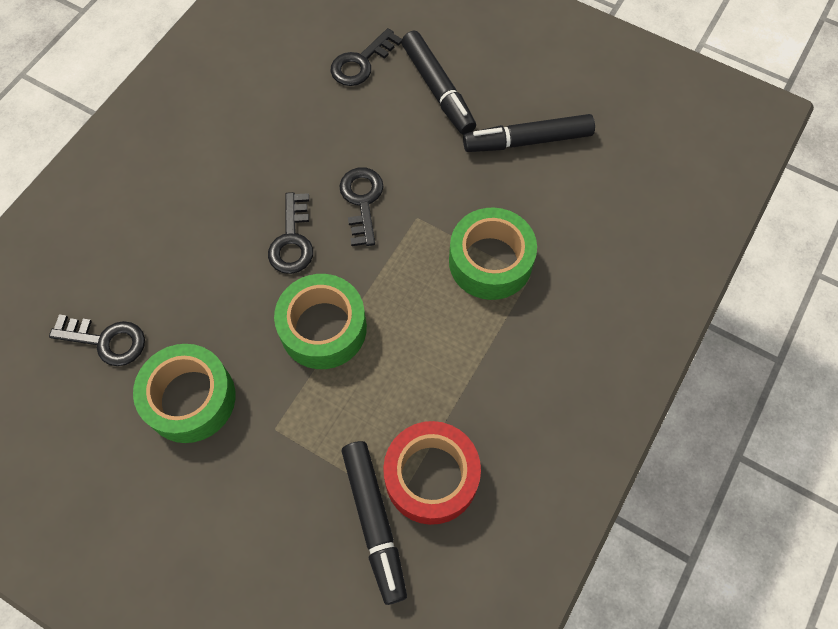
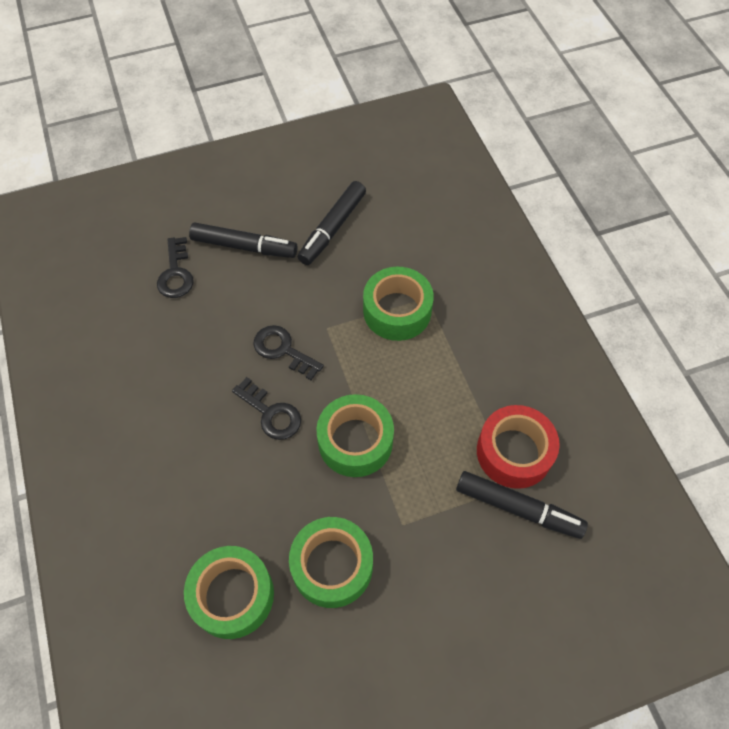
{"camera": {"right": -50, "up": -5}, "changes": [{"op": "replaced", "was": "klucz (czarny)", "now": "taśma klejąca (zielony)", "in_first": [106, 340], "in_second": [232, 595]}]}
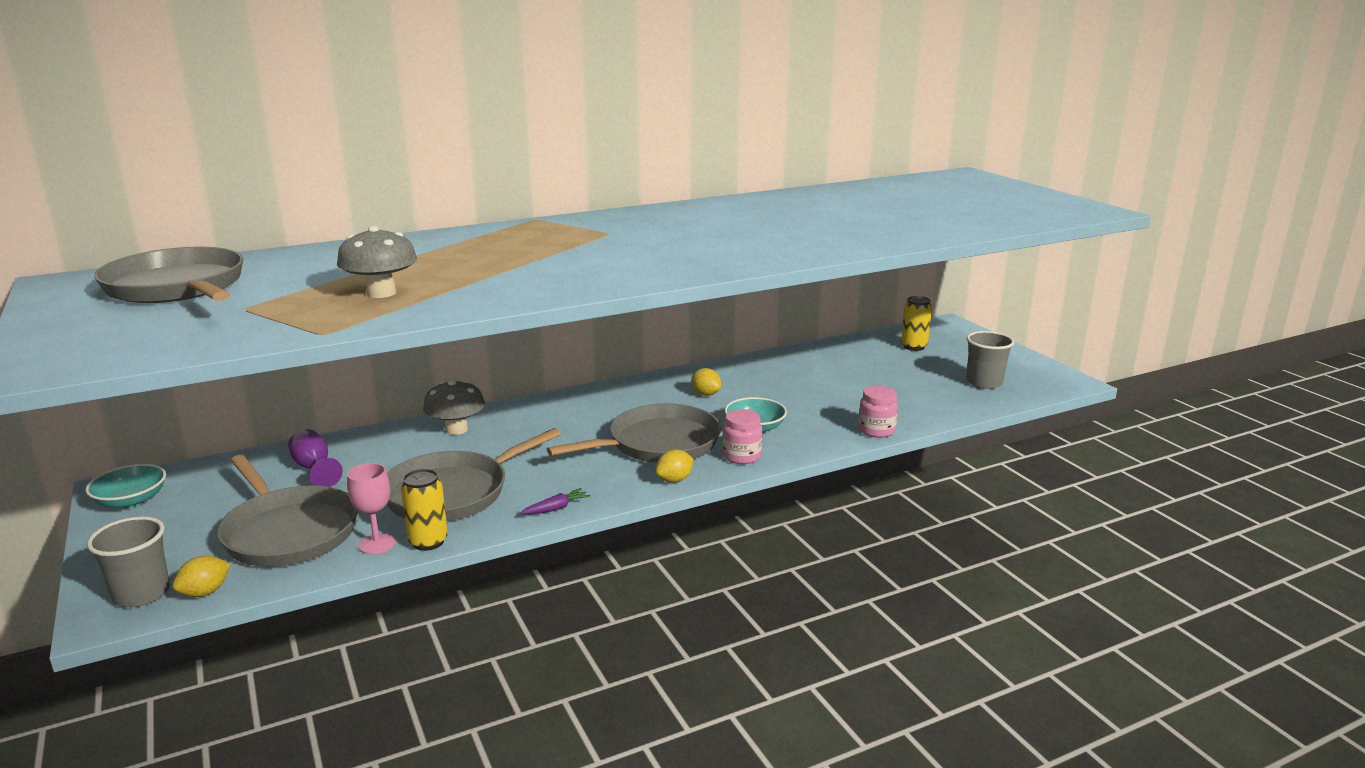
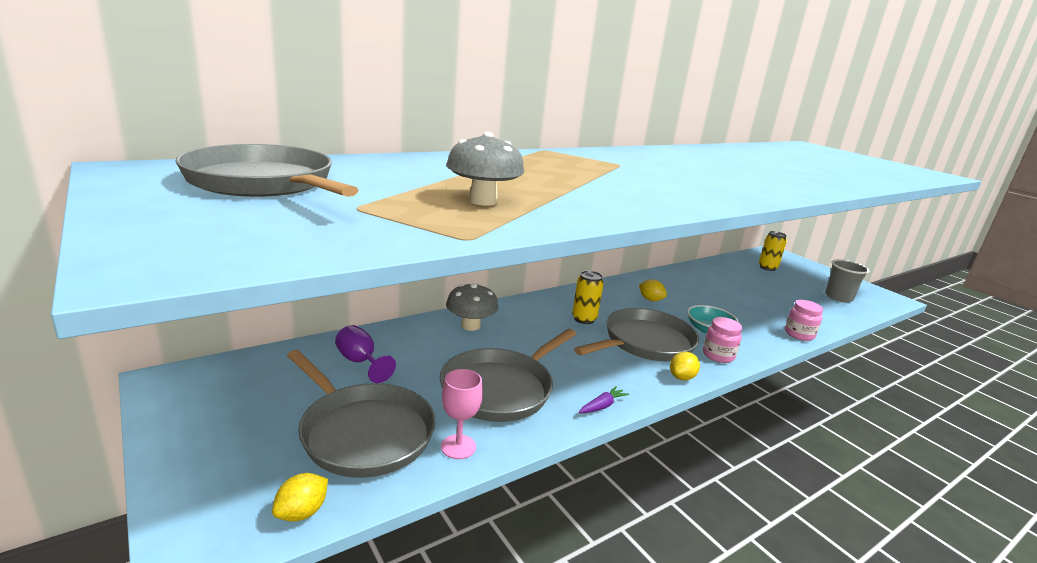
{"camera": {"right": -10, "up": 0}, "changes": [{"op": "moved", "was": "puszka (żółty)", "in_first": [428, 542], "in_second": [584, 319]}, {"op": "removed", "was": "miska (turkusowy)", "in_first": [131, 500]}, {"op": "removed", "was": "szklanka (szary)", "in_first": [141, 594]}]}
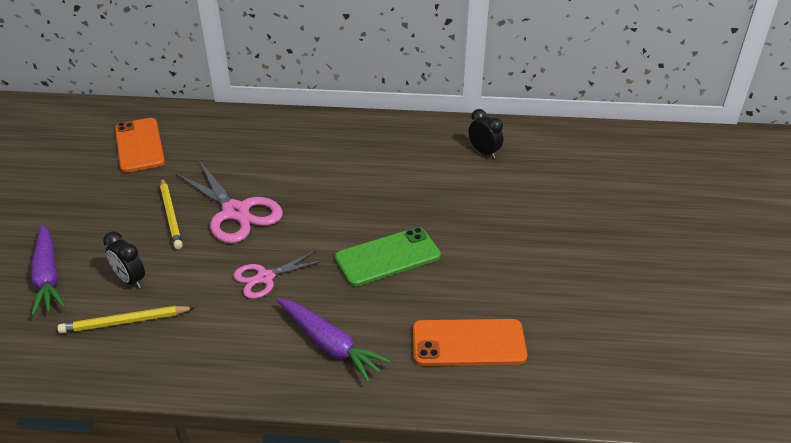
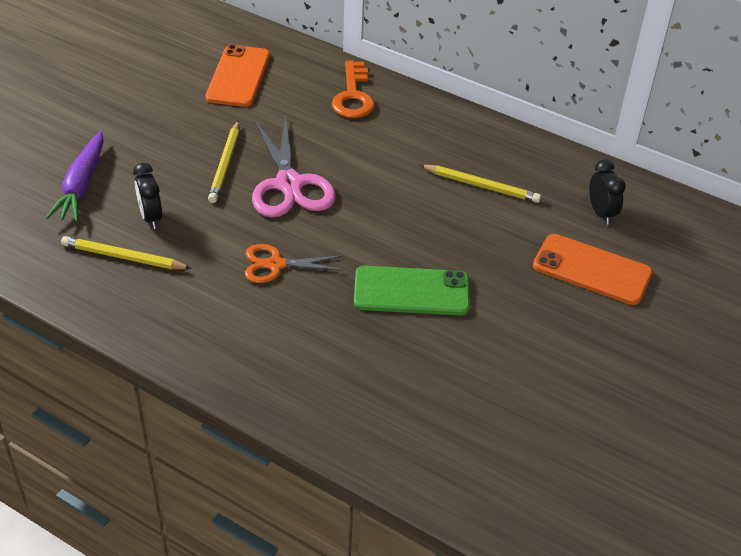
{"camera": {"right": 25, "up": 5}, "changes": [{"op": "recoloured", "was": "nożyczki (różowy)", "now": "nożyczki (pomarańczowy)", "in_first": [265, 278], "in_second": [276, 265]}, {"op": "added", "now": "klucz (pomarańczowy)", "in_second": [353, 96]}, {"op": "added", "now": "ołówek (żółty)", "in_second": [481, 186]}, {"op": "moved", "was": "telefon (pomarańczowy)", "in_first": [468, 343], "in_second": [592, 270]}, {"op": "removed", "was": "marchewka (fioletowy)", "in_first": [329, 344]}]}
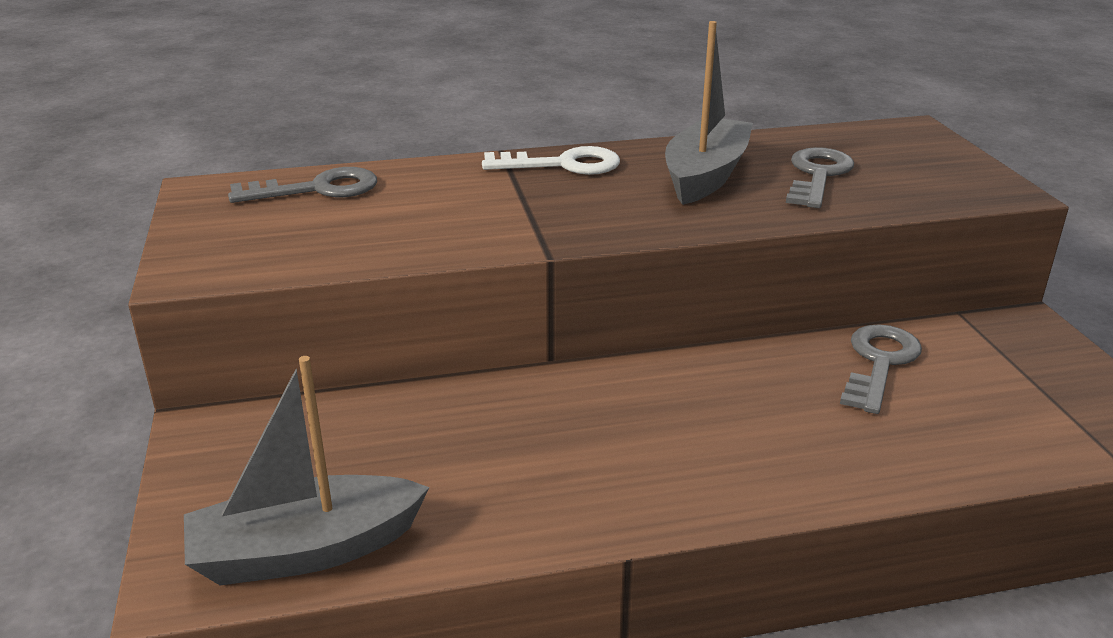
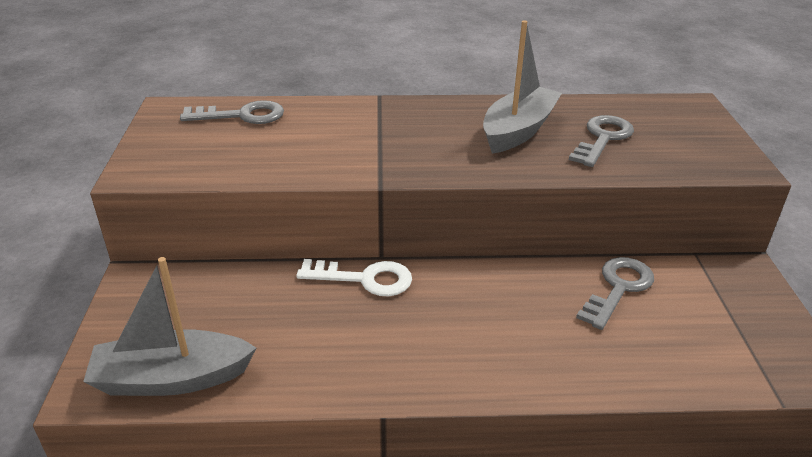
{"camera": {"right": 10, "up": 5}, "changes": [{"op": "moved", "was": "klucz (biały)", "in_first": [562, 164], "in_second": [364, 279]}]}
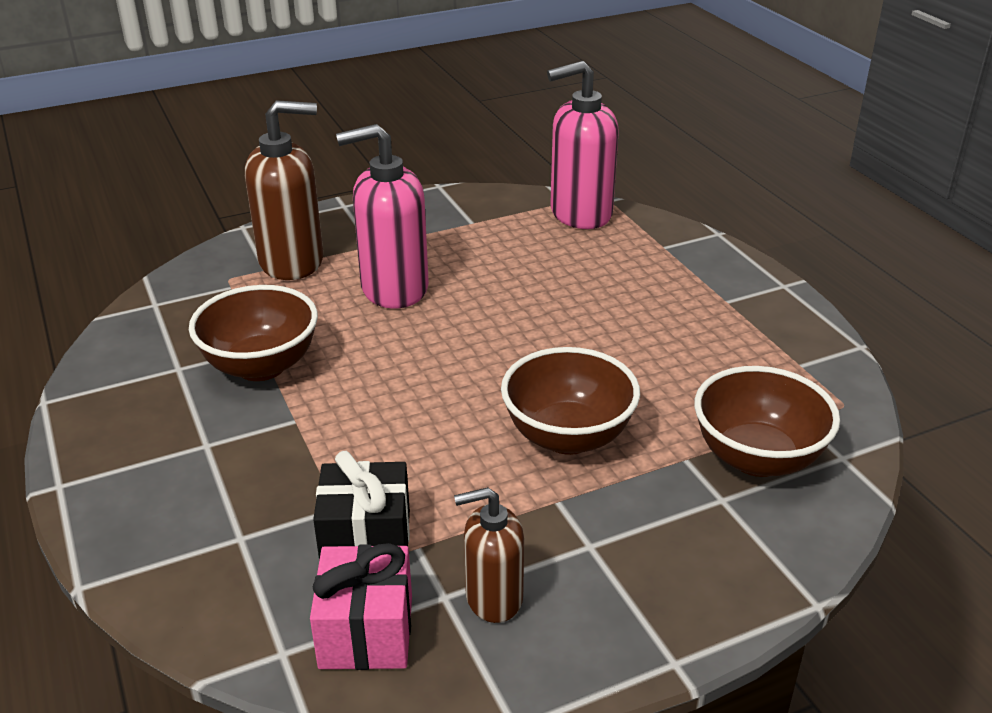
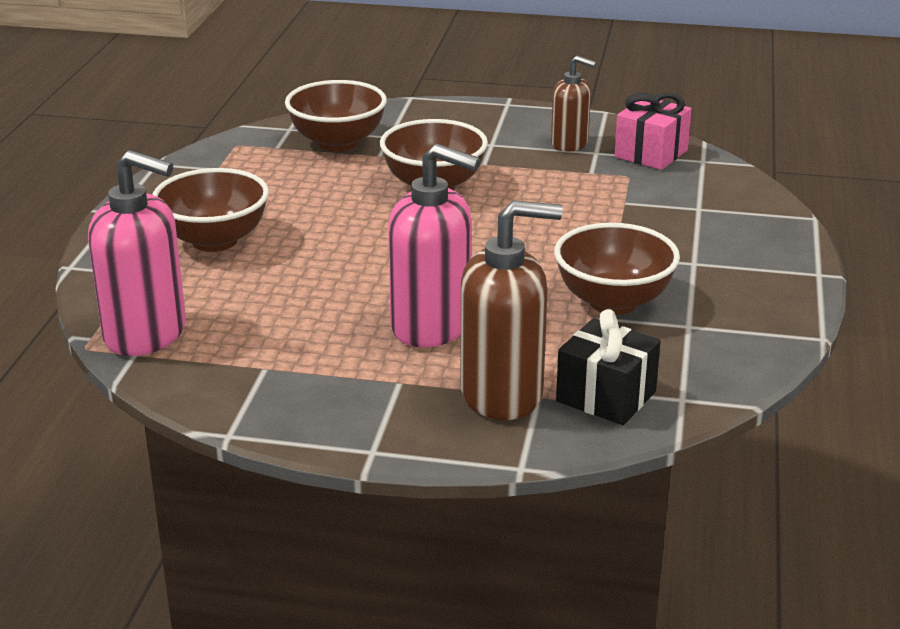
{"camera": {"right": -145, "up": -5}, "changes": [{"op": "added", "now": "miska (brązowy)", "in_second": [214, 240]}, {"op": "turned", "was": "dozownik mydła (brązowy)", "in_first": [292, 262], "in_second": [502, 394], "clockwise": 150}, {"op": "moved", "was": "prezent (czarny)", "in_first": [366, 539], "in_second": [606, 396]}]}
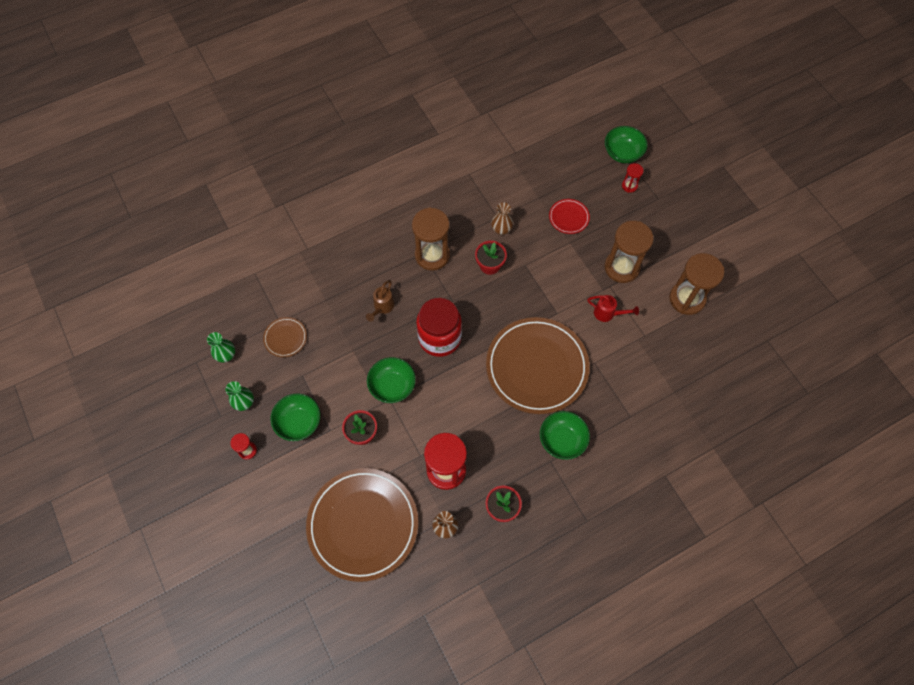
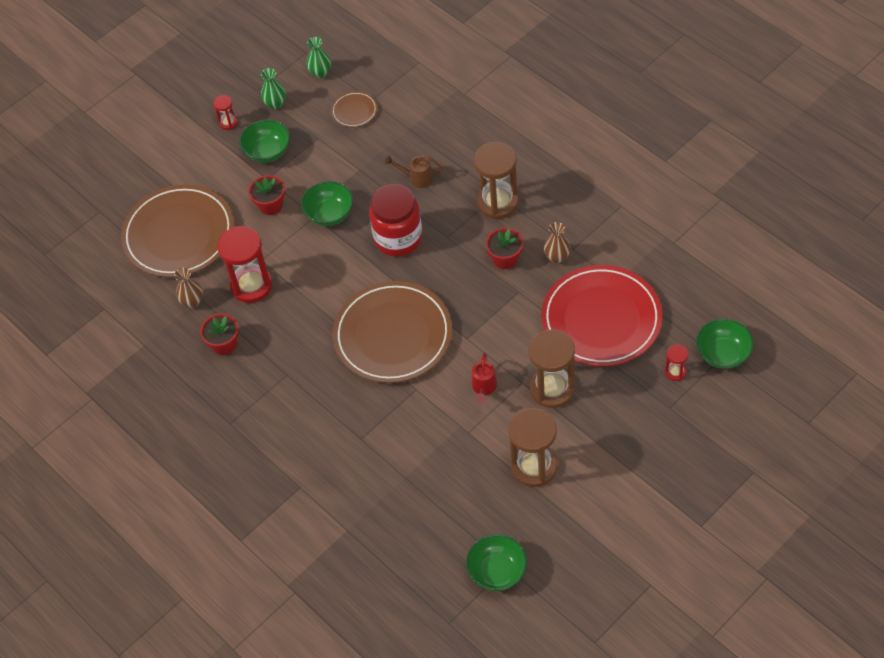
{"camera": {"right": 80, "up": -10}, "changes": [{"op": "moved", "was": "miska (zielony)", "in_first": [562, 440], "in_second": [497, 571]}, {"op": "resized", "was": "talerz (czerwony)", "in_first": [568, 217], "in_second": [601, 319], "ratio": 2.33}]}
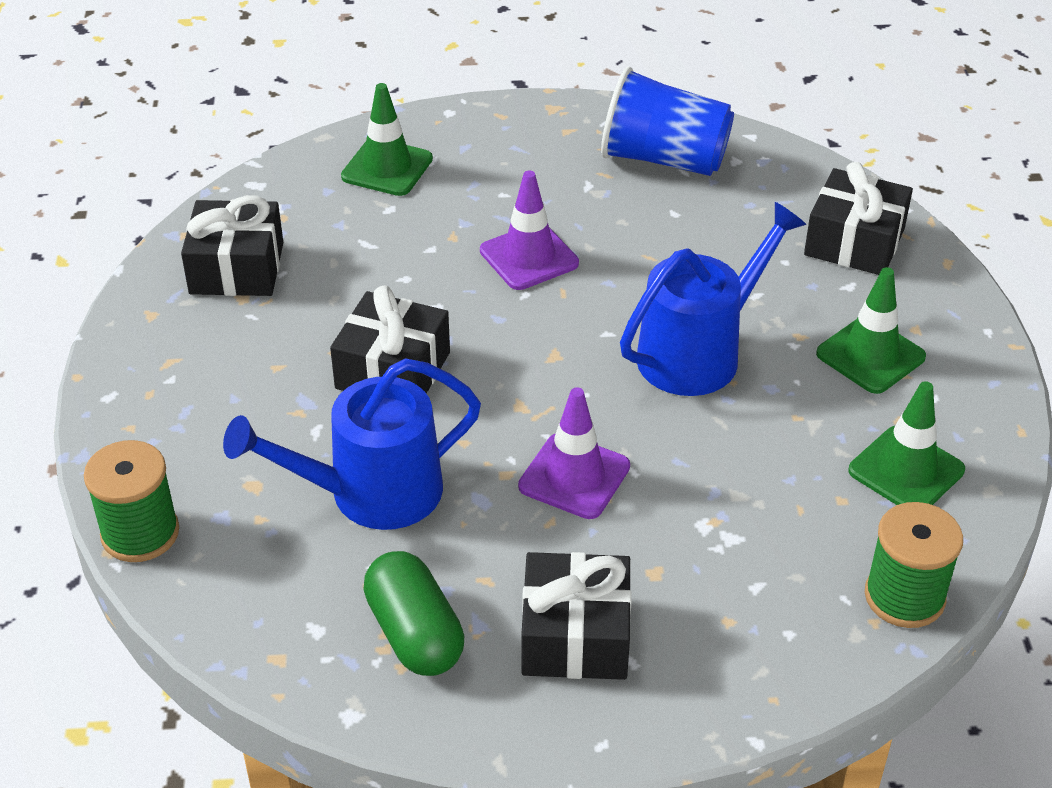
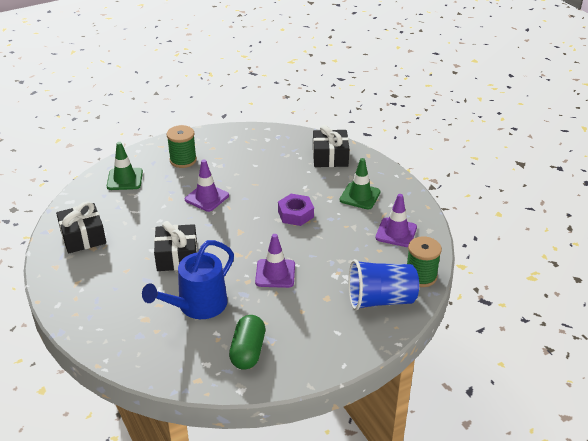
{"camera": {"right": -25, "up": -5}, "changes": [{"op": "moved", "was": "szpulka (zielony)", "in_first": [140, 533], "in_second": [183, 160]}, {"op": "turned", "was": "kapsułka (zielony)", "in_first": [414, 633], "in_second": [248, 351], "clockwise": 60}, {"op": "replaced", "was": "konewka (niebieski)", "now": "nakrętka (fioletowy)", "in_first": [698, 353], "in_second": [295, 214]}, {"op": "moved", "was": "szklanka (niebieski)", "in_first": [664, 159], "in_second": [380, 300]}, {"op": "recoloured", "was": "pachołek (zielony)", "now": "pachołek (fioletowy)", "in_first": [906, 470], "in_second": [396, 232]}, {"op": "removed", "was": "prezent (czarny)", "in_first": [575, 636]}]}
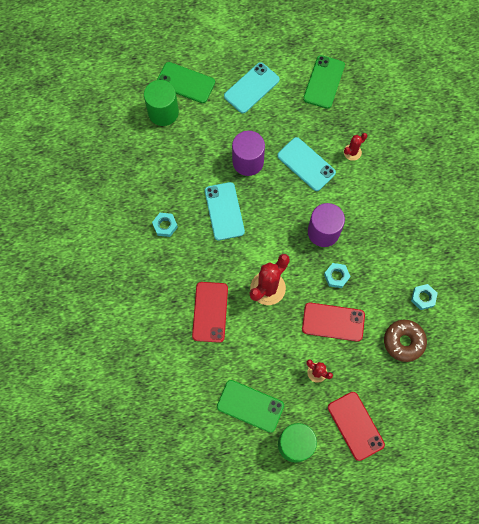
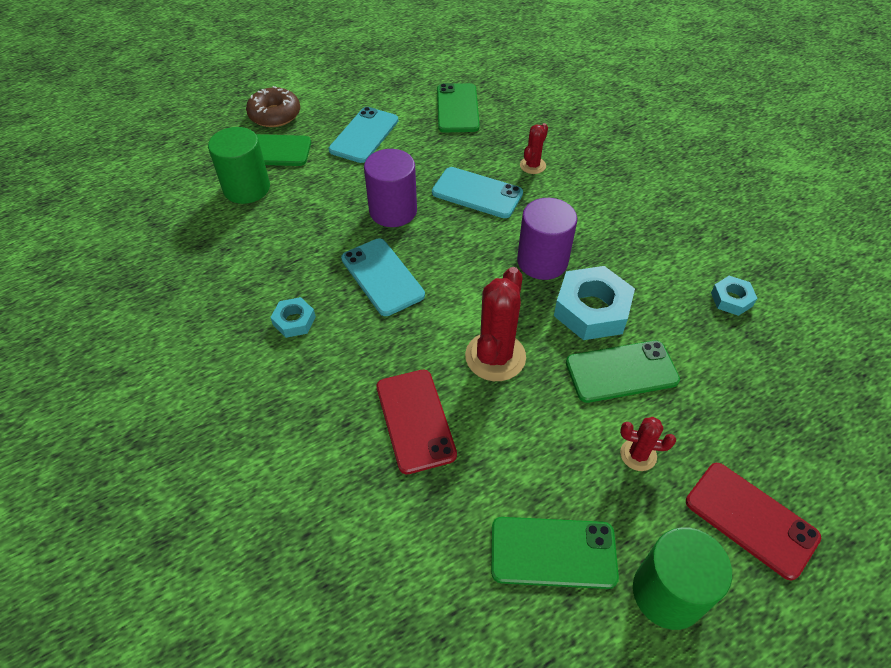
{"camera": {"right": -20, "up": -20}, "changes": [{"op": "moved", "was": "donut (brązowy)", "in_first": [403, 341], "in_second": [275, 115]}, {"op": "resized", "was": "nakrętka (turkusowy)", "in_first": [336, 276], "in_second": [591, 310], "ratio": 1.89}, {"op": "recoloured", "was": "telefon (czerwony)", "now": "telefon (zielony)", "in_first": [333, 322], "in_second": [621, 372]}]}
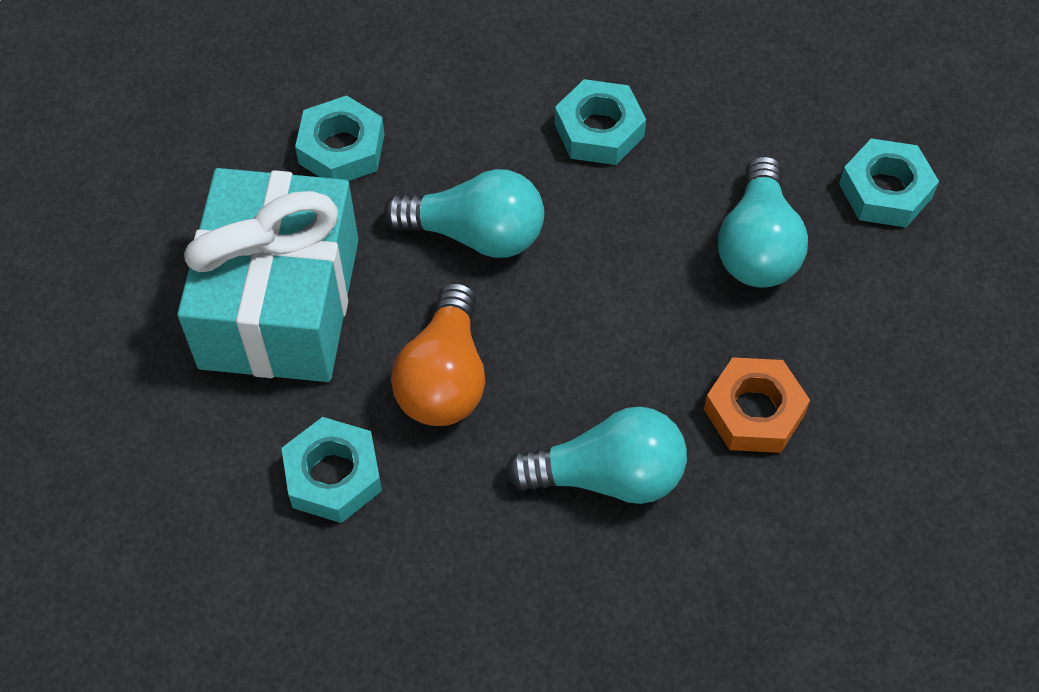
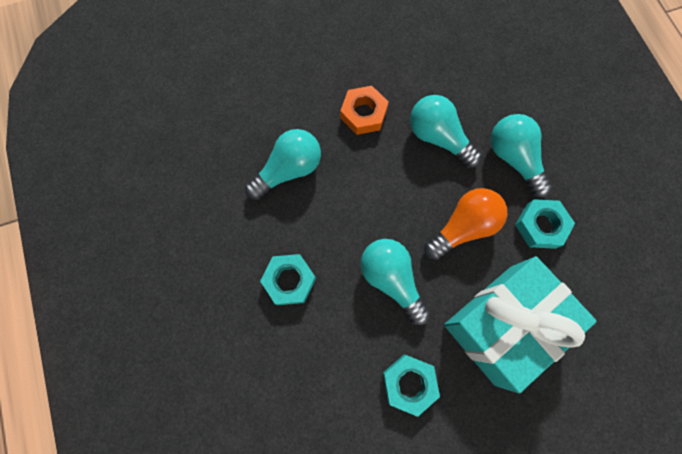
{"camera": {"right": -135, "up": 15}, "changes": [{"op": "added", "now": "żarówka (turkusowy)", "in_second": [513, 158]}, {"op": "removed", "was": "nakrętka (turkusowy)", "in_first": [885, 191]}]}
